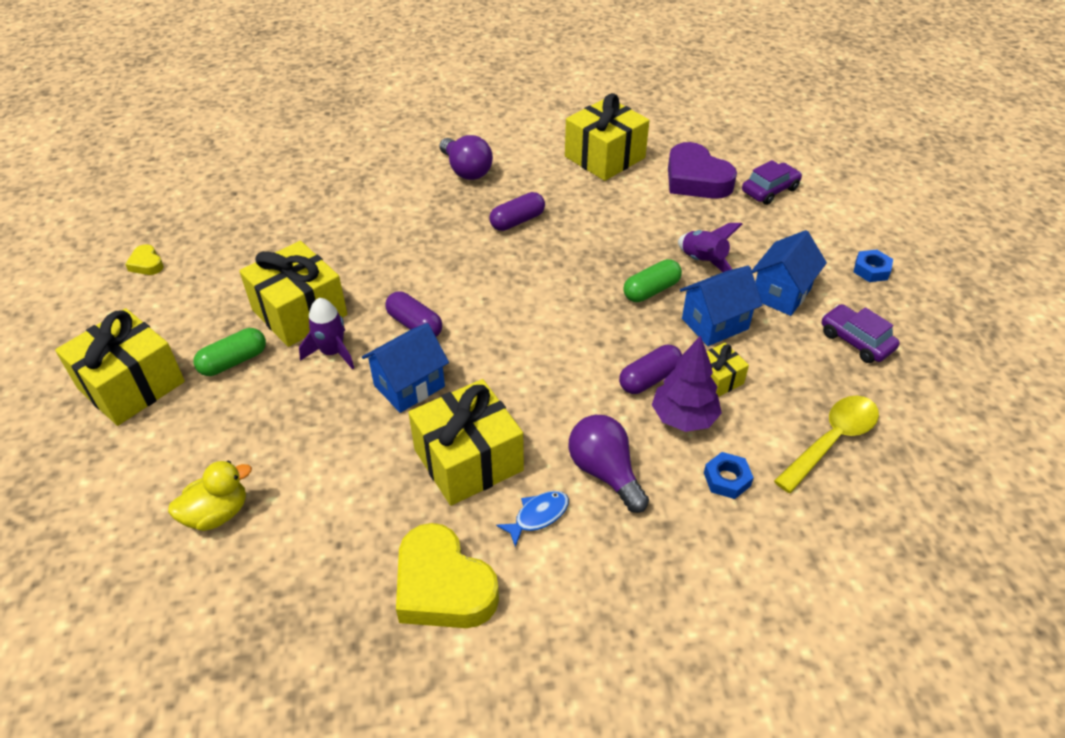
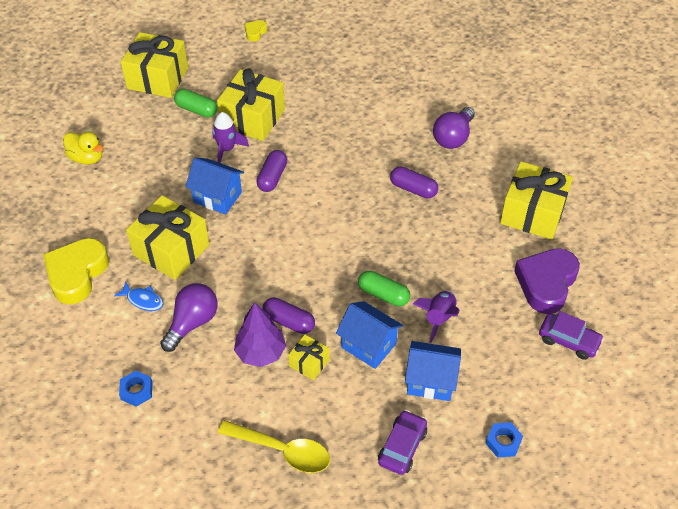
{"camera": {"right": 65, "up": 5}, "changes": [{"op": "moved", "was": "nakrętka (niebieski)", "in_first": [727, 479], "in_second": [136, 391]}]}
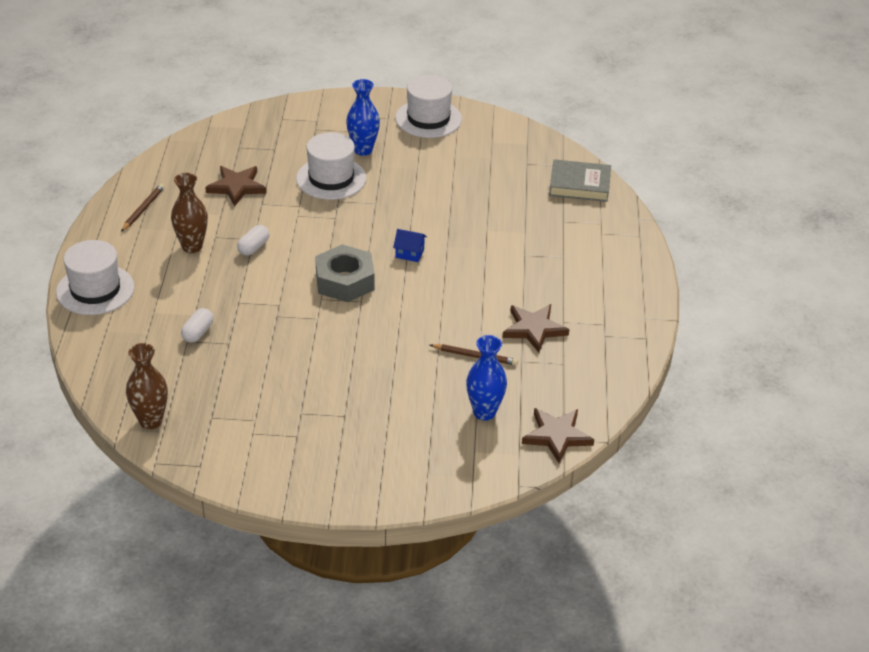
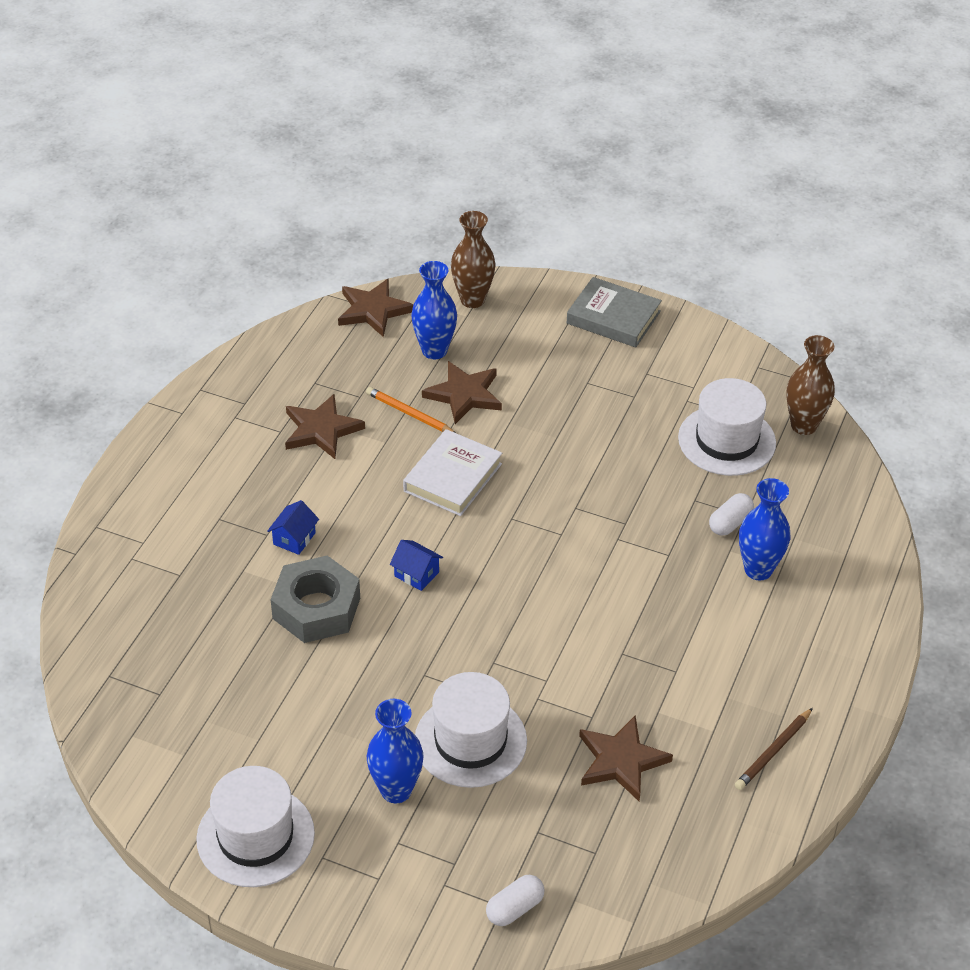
{"camera": {"right": -160, "up": 5}, "changes": [{"op": "added", "now": "domek (niebieski)", "in_second": [294, 538]}, {"op": "moved", "was": "nakrętka (szary)", "in_first": [345, 281], "in_second": [316, 608]}, {"op": "recoloured", "was": "ołówek (brązowy)", "now": "ołówek (pomarańczowy)", "in_first": [475, 356], "in_second": [409, 413]}, {"op": "added", "now": "książka (biały)", "in_second": [452, 477]}, {"op": "added", "now": "gwiazda (brązowy)", "in_second": [464, 395]}, {"op": "moved", "was": "wazon (brązowy)", "in_first": [192, 246], "in_second": [472, 300]}, {"op": "moved", "was": "kapsułka (biały)", "in_first": [253, 247], "in_second": [514, 908]}, {"op": "moved", "was": "książka (szary)", "in_first": [579, 185], "in_second": [613, 317]}, {"op": "moved", "was": "kapelusz (biały)", "in_first": [95, 290], "in_second": [726, 440]}, {"op": "added", "now": "wazon (niebieski)", "in_second": [758, 569]}]}
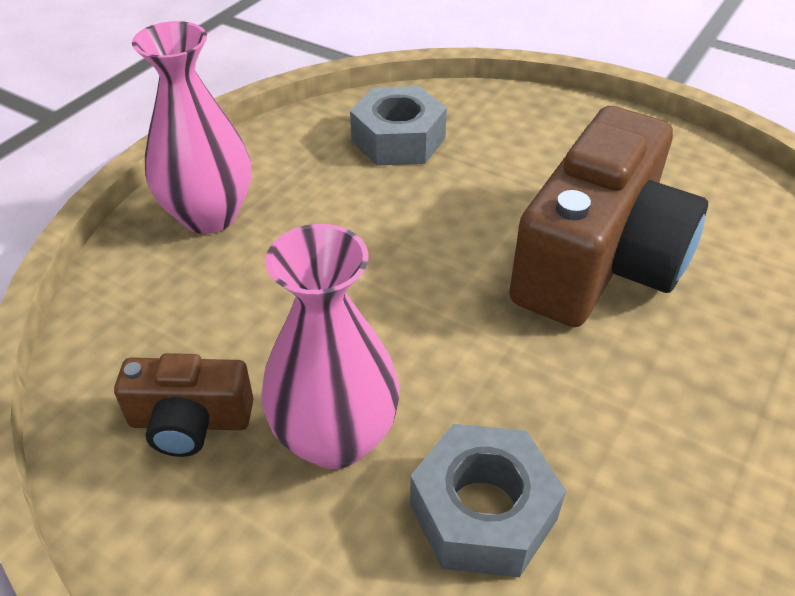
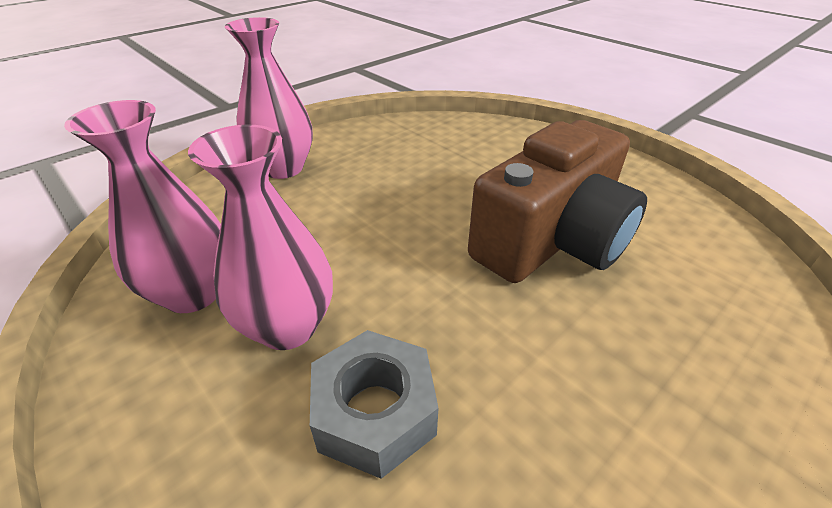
{"camera": {"right": 15, "up": -5}, "changes": [{"op": "replaced", "was": "aparat fotograficzny (brązowy)", "now": "wazon (różowy)", "in_first": [190, 422], "in_second": [193, 293]}, {"op": "removed", "was": "nakrętka (szary)", "in_first": [398, 140]}]}
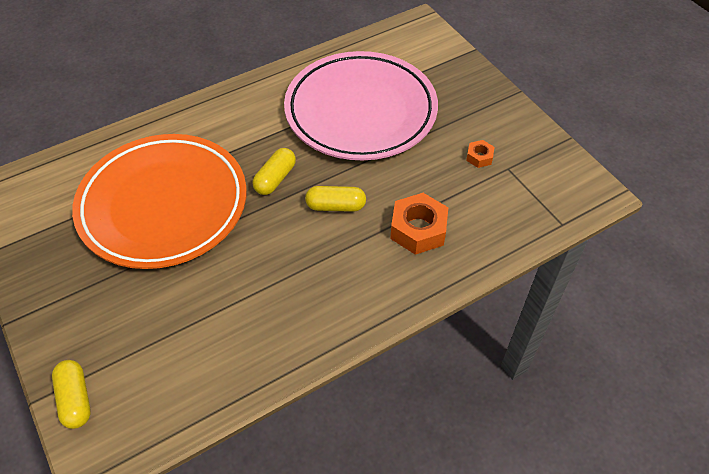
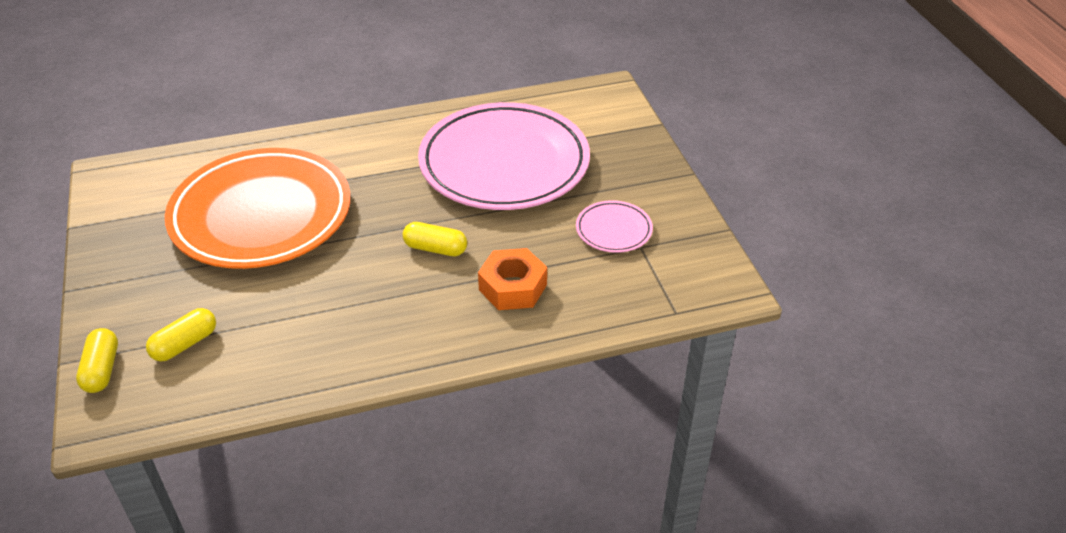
{"camera": {"right": 15, "up": -10}, "changes": [{"op": "moved", "was": "kapsułka (żółty)", "in_first": [275, 179], "in_second": [185, 344]}, {"op": "replaced", "was": "nakrętka (pomarańczowy)", "now": "talerz (różowy)", "in_first": [479, 157], "in_second": [613, 230]}]}
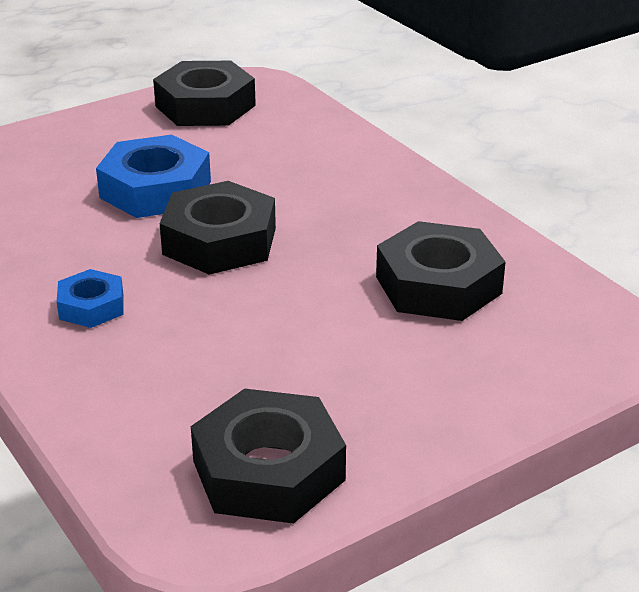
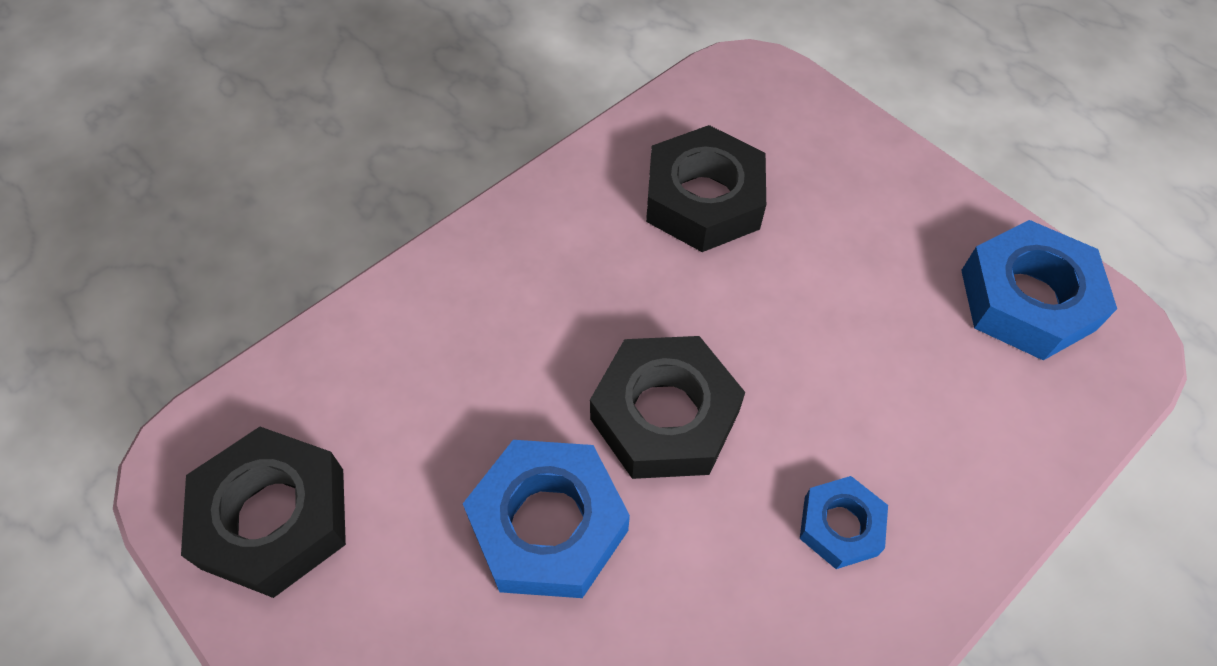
{"camera": {"right": -100, "up": 25}, "changes": [{"op": "recoloured", "was": "nakrętka (czarny)", "now": "nakrętka (niebieski)", "in_first": [268, 470], "in_second": [1027, 300]}]}
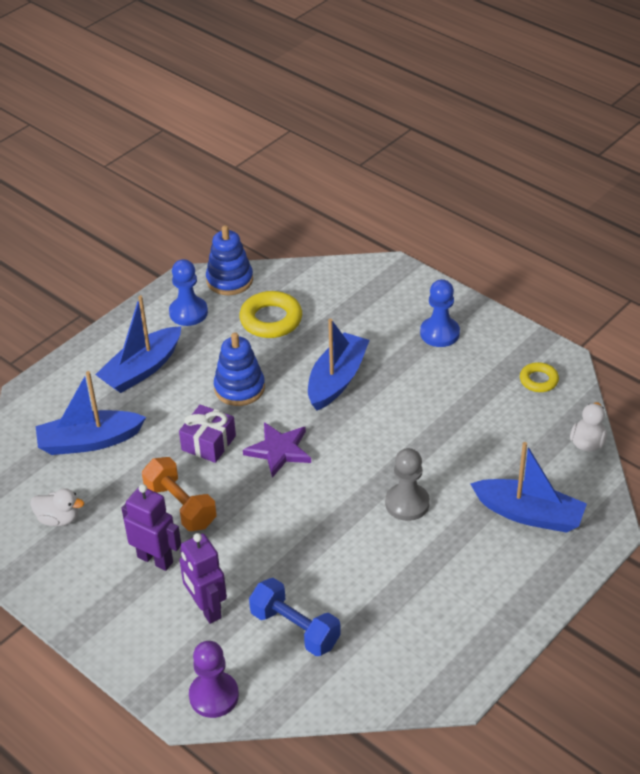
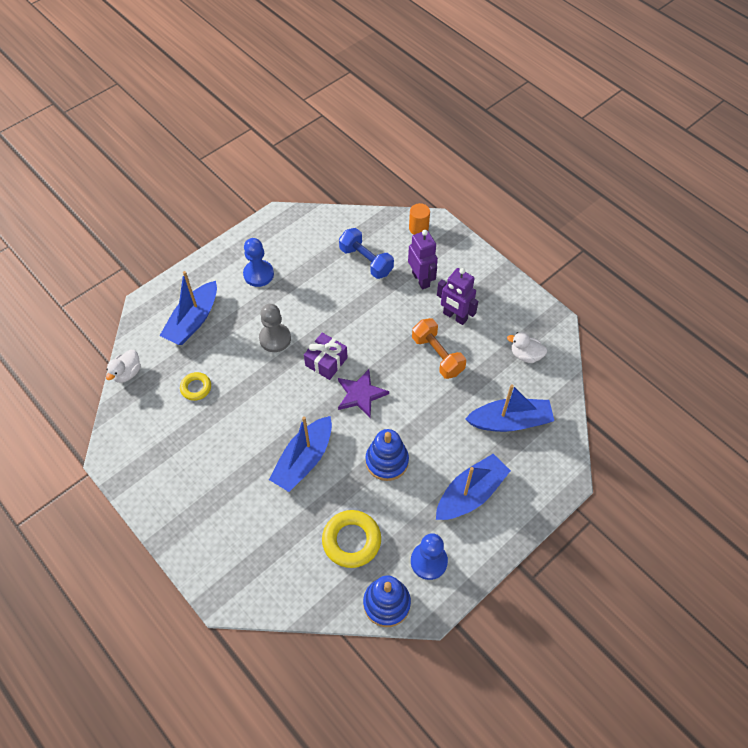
{"camera": {"right": -175, "up": 15}, "changes": [{"op": "turned", "was": "łódka (niebieski)", "in_first": [529, 514], "in_second": [193, 321], "clockwise": -90}, {"op": "moved", "was": "pierścień (żółty)", "in_first": [538, 380], "in_second": [196, 388]}, {"op": "moved", "was": "pionek (niebieski)", "in_first": [439, 333], "in_second": [258, 274]}, {"op": "moved", "was": "prezent (fioletowy)", "in_first": [208, 443], "in_second": [326, 361]}, {"op": "replaced", "was": "pionek (fioletowy)", "now": "walec (pomarańczowy)", "in_first": [214, 696], "in_second": [418, 228]}]}
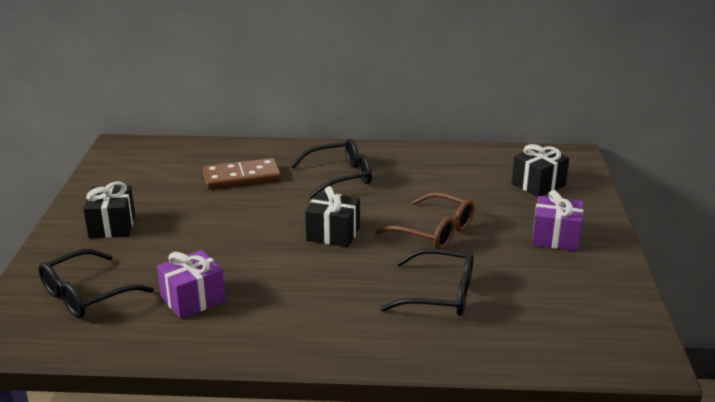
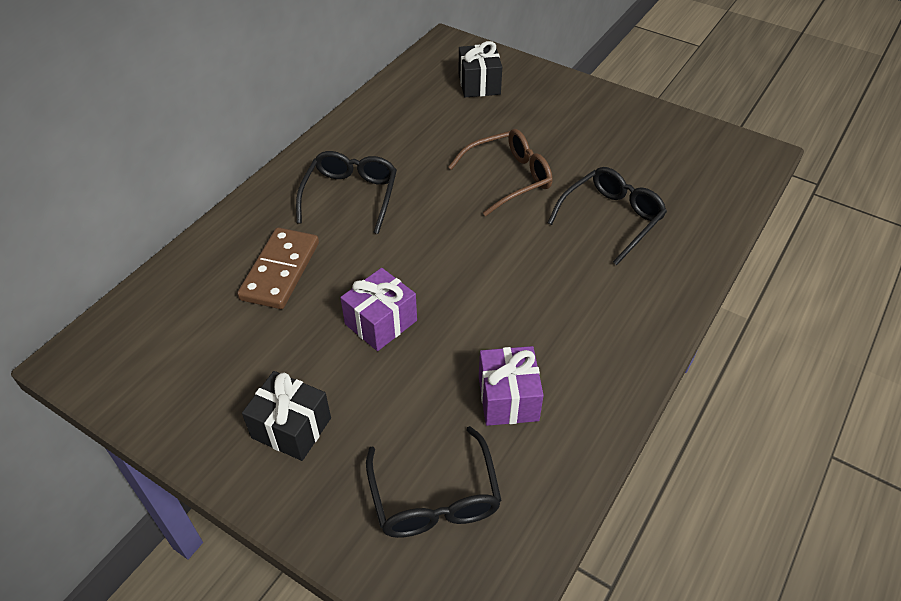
{"camera": {"right": -60, "up": 20}, "changes": [{"op": "moved", "was": "prezent (fioletowy)", "in_first": [555, 238], "in_second": [381, 322]}, {"op": "removed", "was": "prezent (czarny)", "in_first": [333, 234]}]}
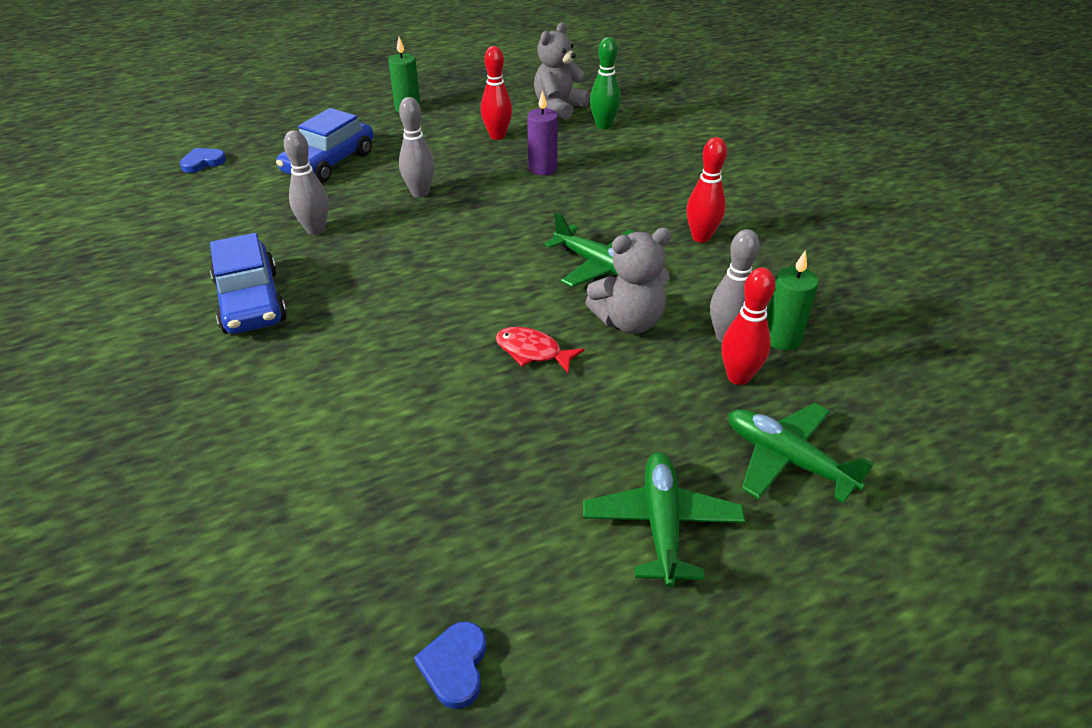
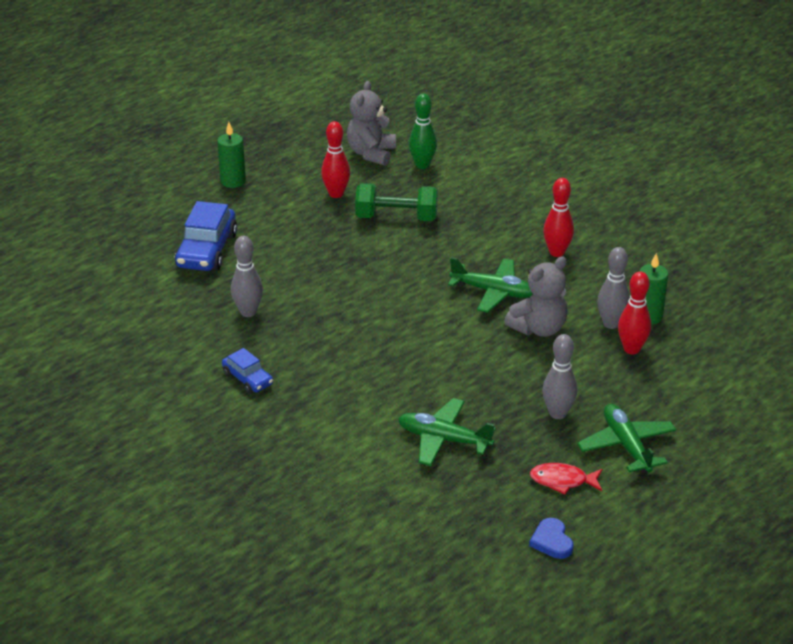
{"camera": {"right": -20, "up": -5}, "changes": [{"op": "resized", "was": "samochód (niebieski)", "in_first": [251, 301], "in_second": [248, 379], "ratio": 0.56}, {"op": "replaced", "was": "świeca (fioletowy)", "now": "hantel (zielony)", "in_first": [542, 168], "in_second": [396, 218]}, {"op": "moved", "was": "samolot (zielony)", "in_first": [787, 460], "in_second": [444, 439]}, {"op": "moved", "was": "ryba (czerwony)", "in_first": [532, 352], "in_second": [562, 481]}, {"op": "moved", "was": "kręgiel (szary)", "in_first": [420, 193], "in_second": [557, 413]}, {"op": "removed", "was": "serce (niebieski)", "in_first": [203, 162]}]}
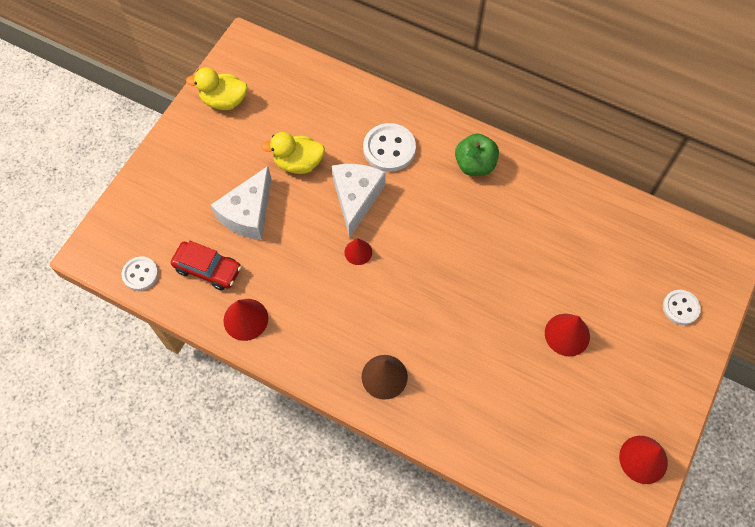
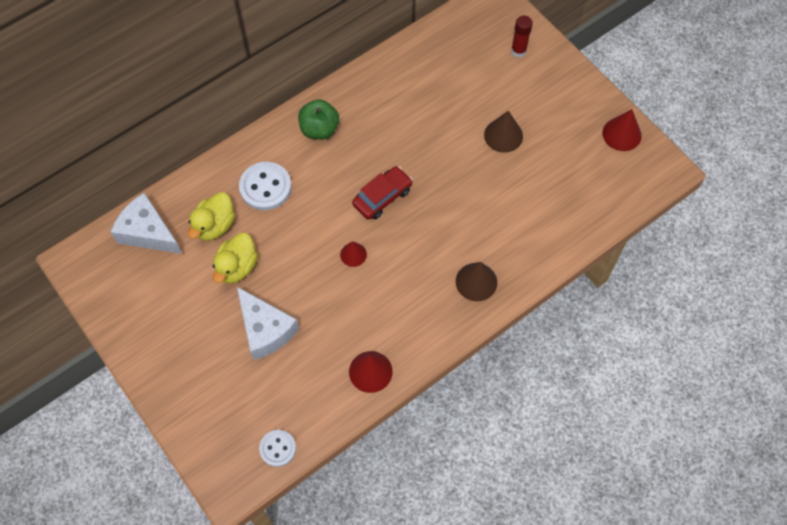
{"camera": {"right": -65, "up": 0}, "changes": [{"op": "moved", "was": "ser (biały)", "in_first": [356, 198], "in_second": [148, 232]}, {"op": "moved", "was": "kaczka (żółty)", "in_first": [224, 101], "in_second": [214, 226]}, {"op": "moved", "was": "samochód (czerwony)", "in_first": [208, 269], "in_second": [382, 197]}, {"op": "recoloured", "was": "stożek (czerwony)", "now": "stożek (brązowy)", "in_first": [567, 334], "in_second": [503, 135]}, {"op": "replaced", "was": "guzik (biały)", "now": "klej w sztyfcie (czerwony)", "in_first": [680, 308], "in_second": [518, 51]}]}
